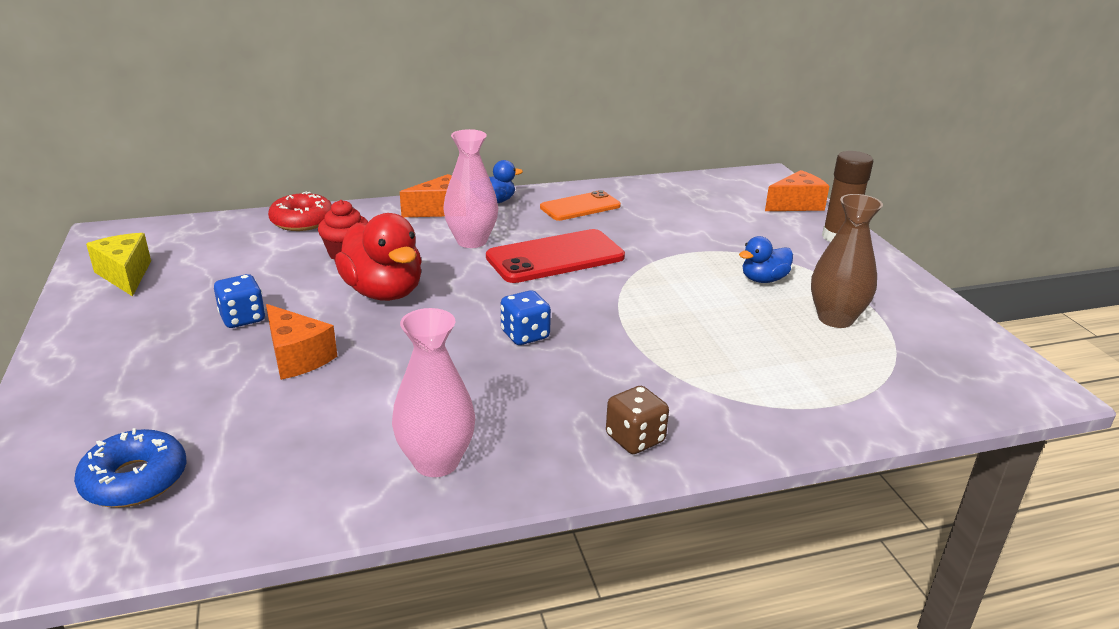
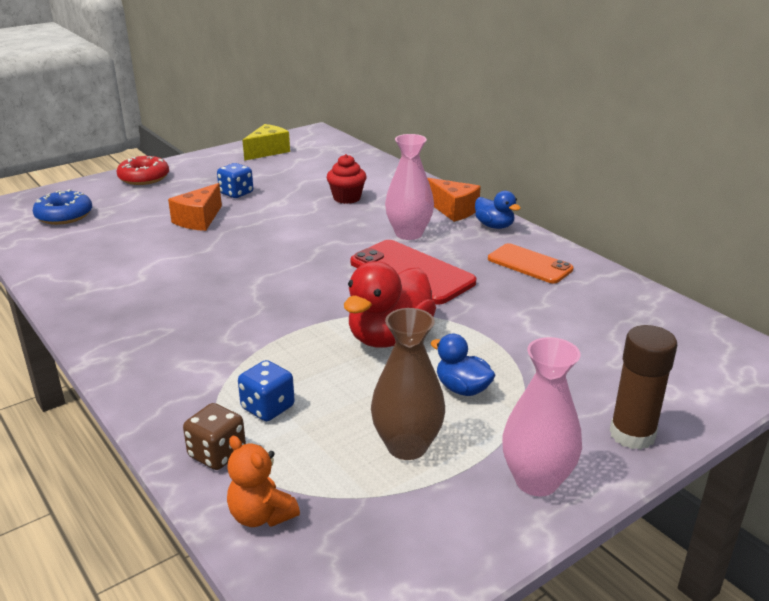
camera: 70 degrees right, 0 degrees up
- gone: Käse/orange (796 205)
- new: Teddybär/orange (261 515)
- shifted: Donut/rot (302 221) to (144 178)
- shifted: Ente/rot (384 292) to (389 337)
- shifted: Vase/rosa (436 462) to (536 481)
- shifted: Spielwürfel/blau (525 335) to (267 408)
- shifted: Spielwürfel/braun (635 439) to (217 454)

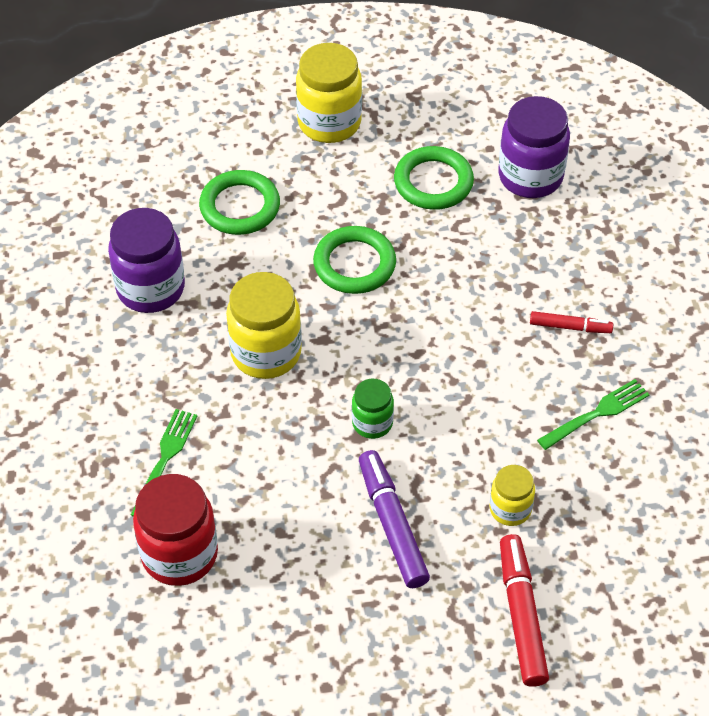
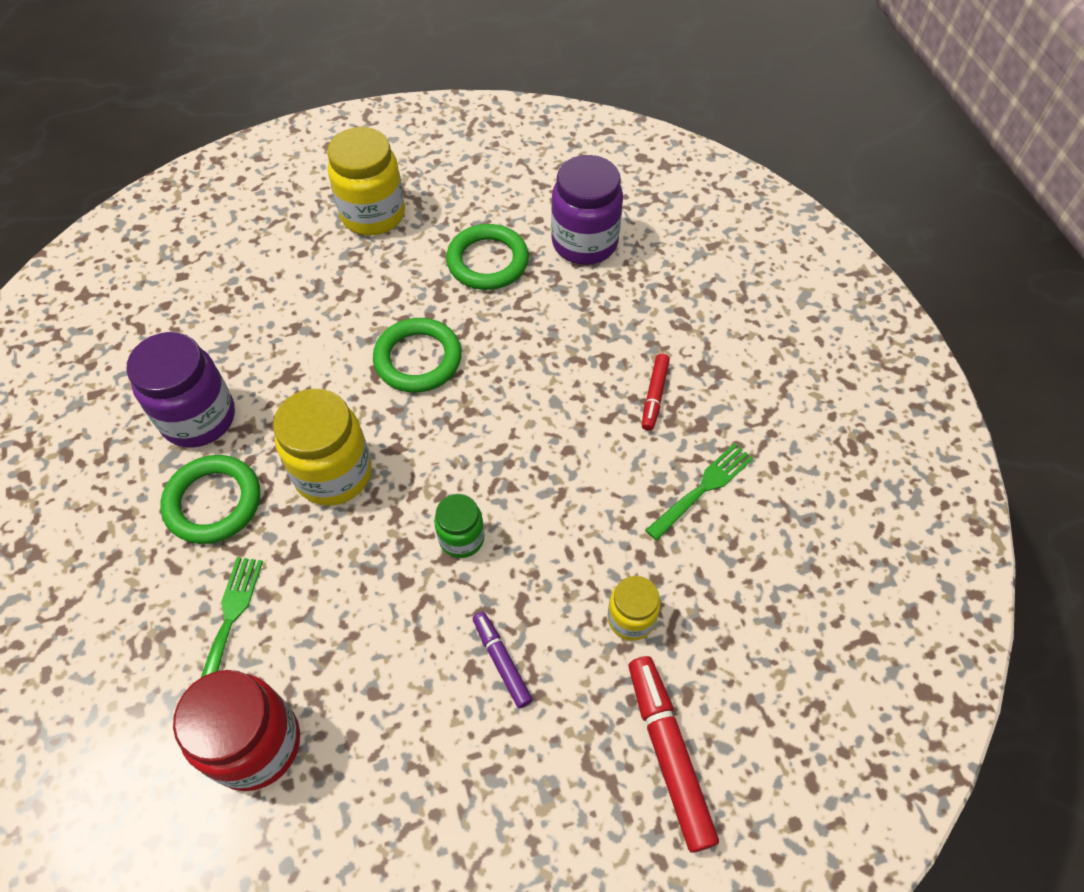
camera: 10 degrees left, 5 degrees up
- shifted: Ring/grün (240 207) to (213 502)
- rotated: Filzstift/rot (569 327) = (654 395) 105 degrees clockwise
- scaled: Filzstift/lila (392 525) = (502 662) x0.58

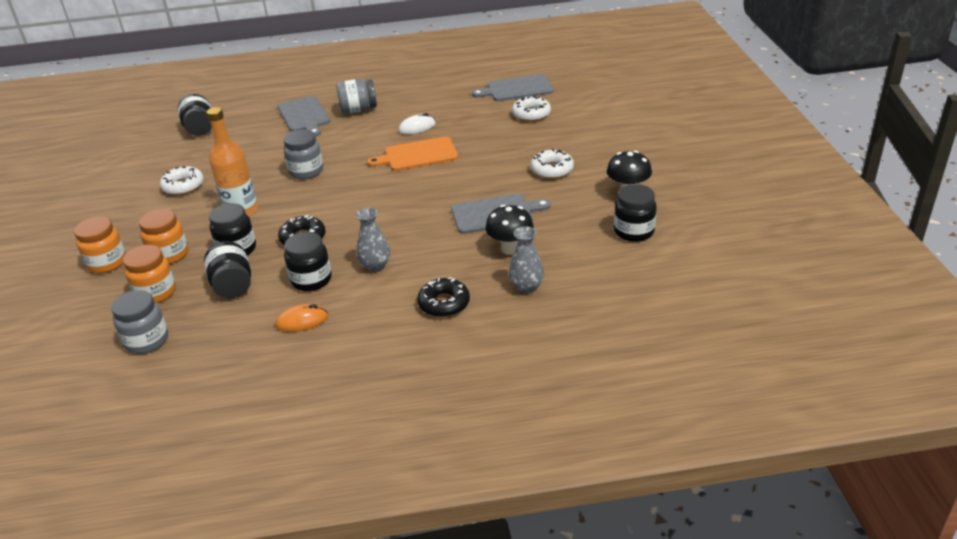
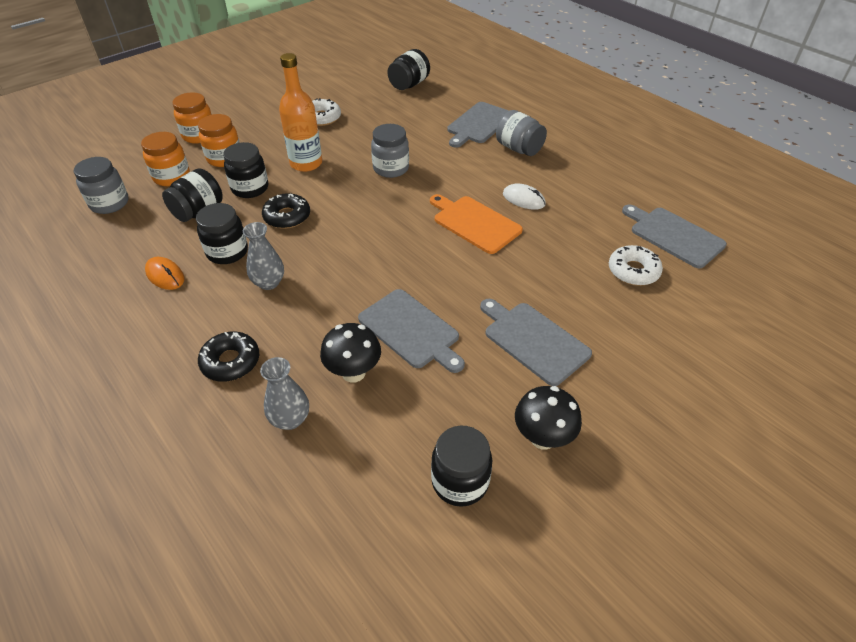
camera: 55 degrees right, 10 degrees up
- swapped: Donut/weiß (552 170) to Schneidebrett/grau (533 341)

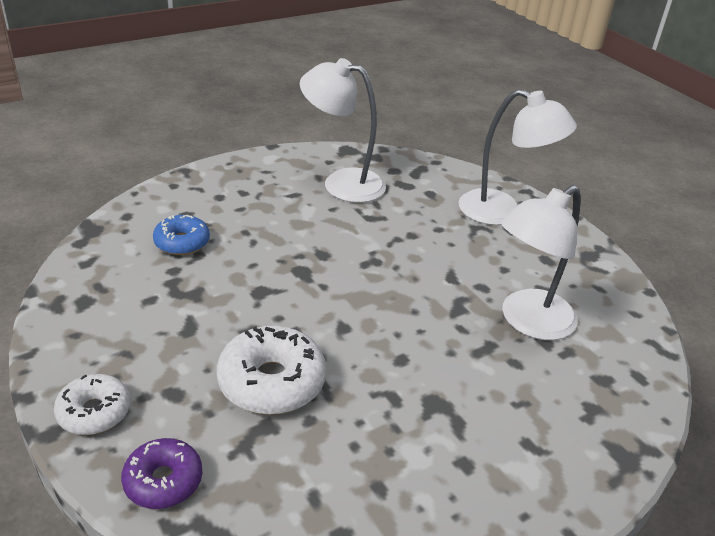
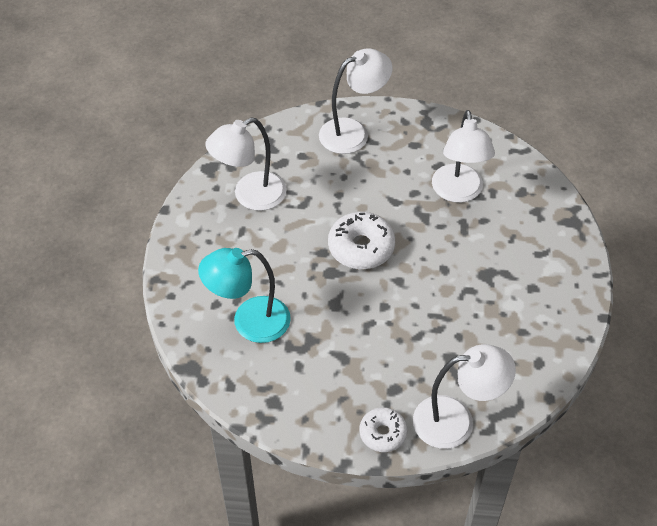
camera: 50 degrees left, 15 degrees up
- shifted: Donut/weiß (271 382) to (361 247)
- swapped: Donut/lila (163 481) to Lampe/weiß (456 421)
- swapped: Donut/blau (182 242) to Lampe/türkis (249 322)

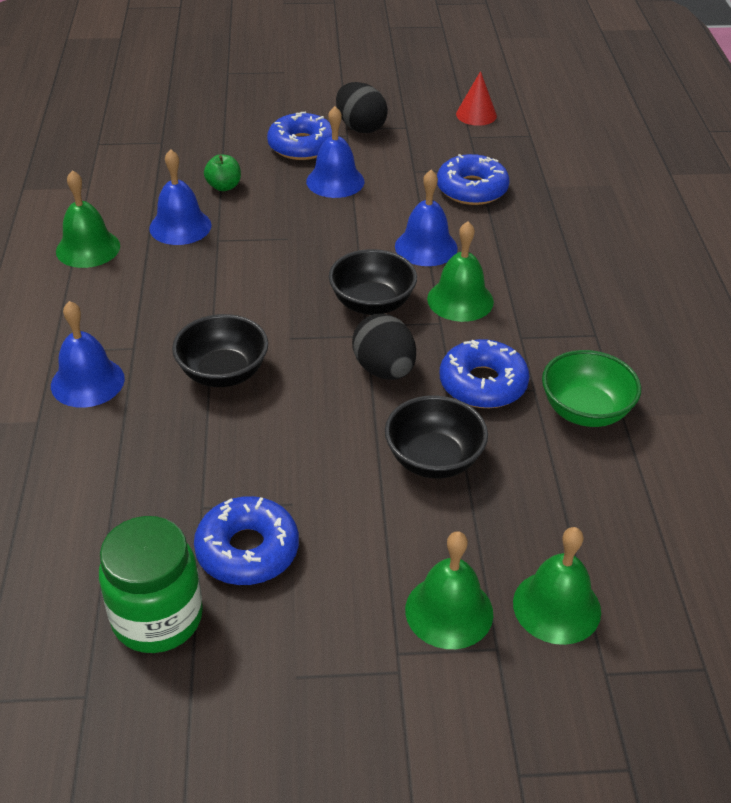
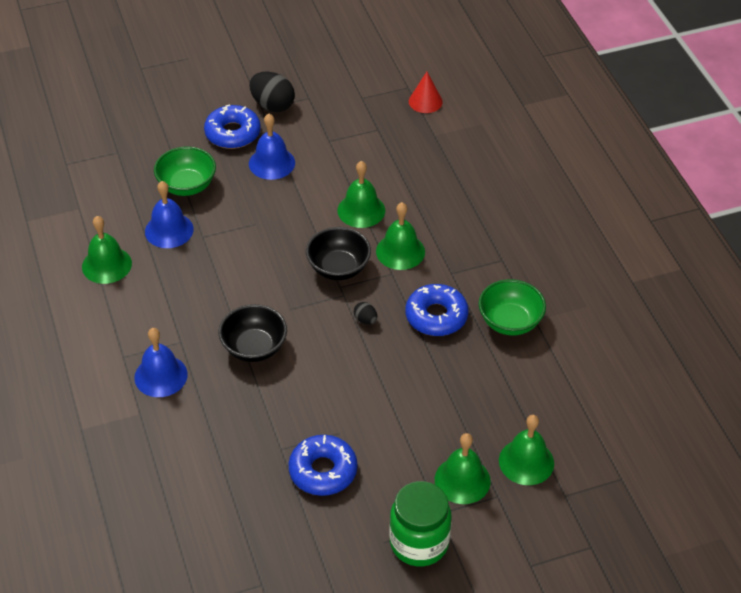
camera: 15 degrees left, 5 degrees up
- gone: Schüssel/schwarz (433 459)
- gone: Donut/blau (472 189)
- shifted: Einmachglas/grün (157 618) to (419 543)
- shifted: Kegel/rot (476 115) to (425 101)
- swapped: Apfel/grün (224 186) to Schüssel/grün (187 185)
- repainted: Glocke/blau (426 247) to Glocke/grün (361 210)
- scaled: Ei/schwarz (384 370) = (365 320) x0.49

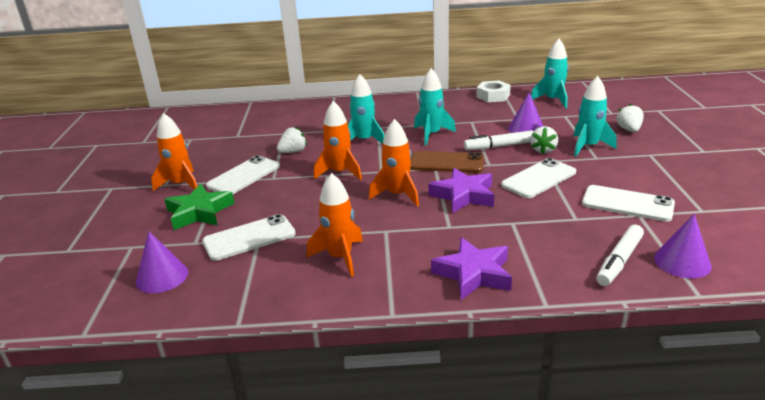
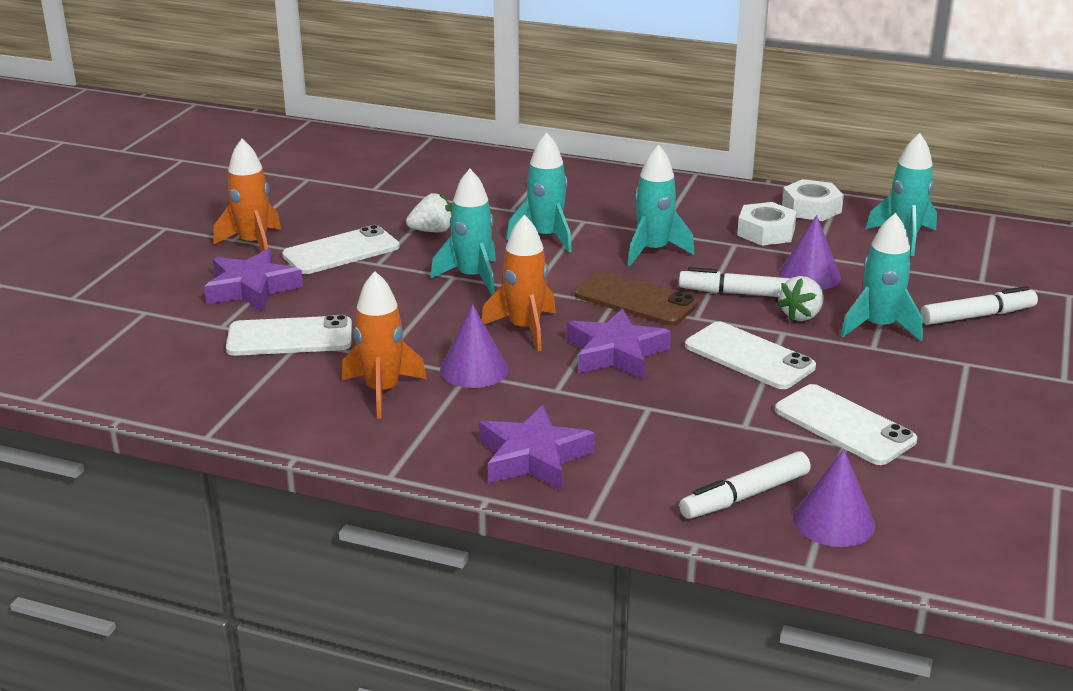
camera: 20 degrees right, 0 degrees up
- new: Sechskantmutter/weiß (766 232)
- shifted: Kegel/lila (162 277) to (474 369)
- swapped: Erdbeere/weiß (629 130) to Filzstift/weiß (977 316)
- repainted: Stern/grün (199 212) to Stern/lila (252 288)
- repainted: Rakete/orange (340 172) to Rakete/türkis (472 277)
- rotated: Handy/weiß (538 179) = (749 356) 60 degrees clockwise

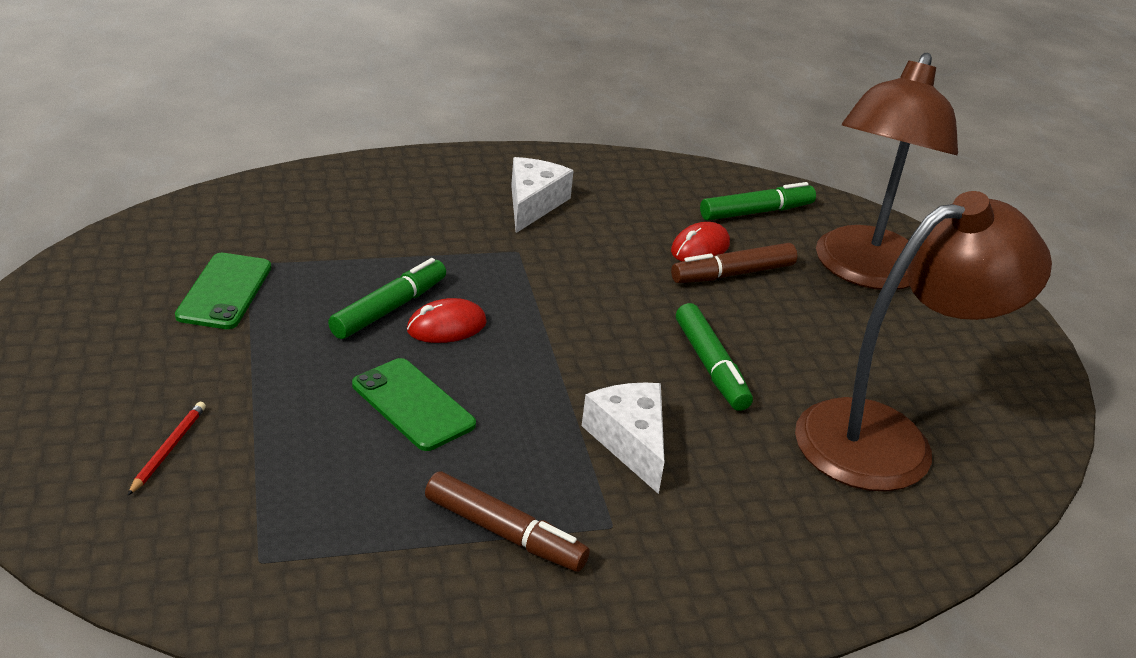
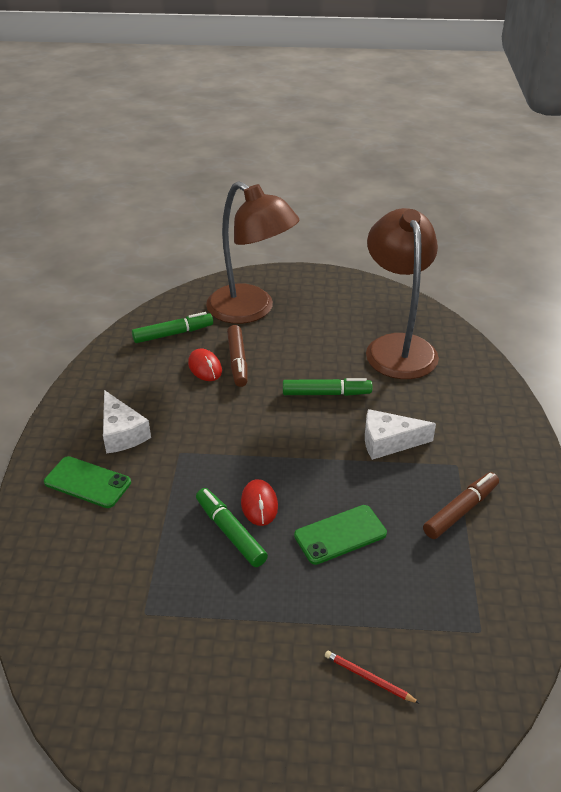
camera: 70 degrees left, 5 degrees up
- shifted: Handy/grün (225 291) to (87 482)
- rotated: Käse/weiß (533 204) = (122 433) 150 degrees counterclockwise
- rotated: Filzstift/grün (756 212) = (173 334) 75 degrees clockwise

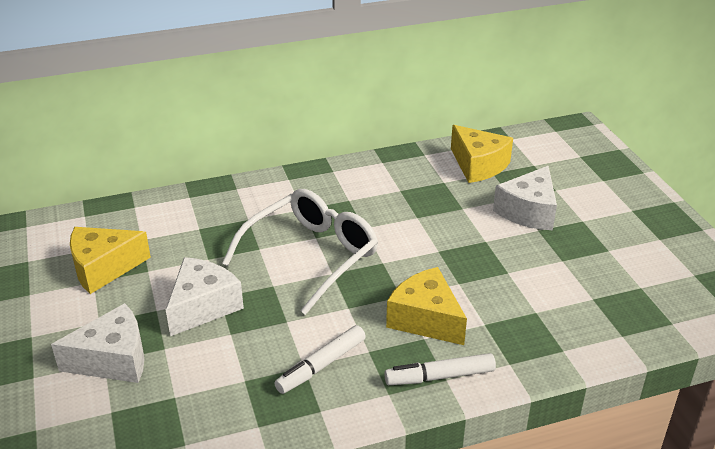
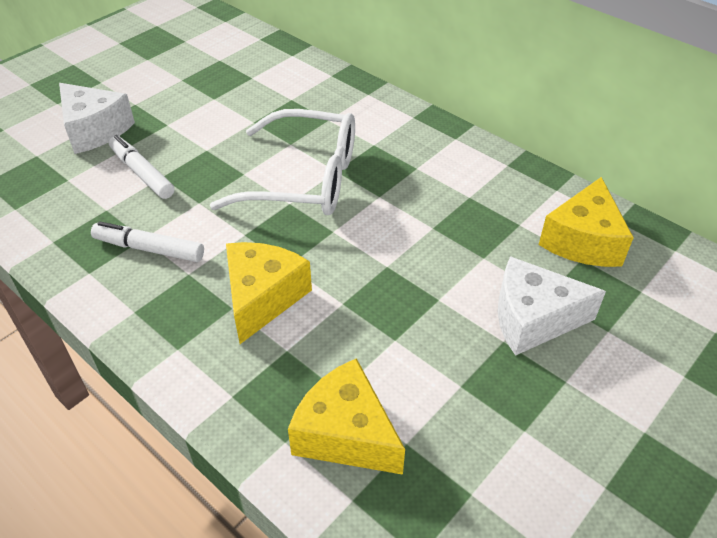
camera: 60 degrees right, 10 degrees up
- gone: Käse/weiß (203 306)
- shifted: Käse/gelb (104 268) to (346 434)
- shifted: Filzstift/weiß (440 377) to (142 173)

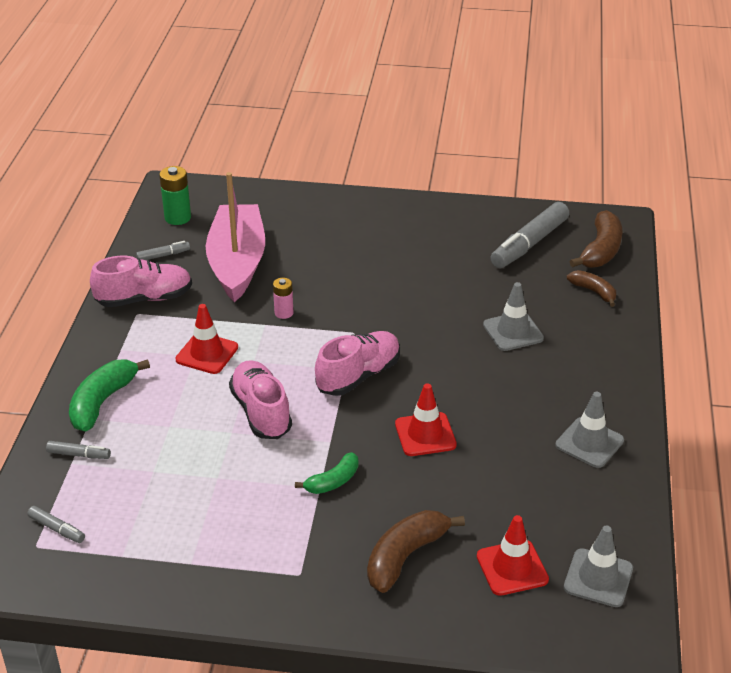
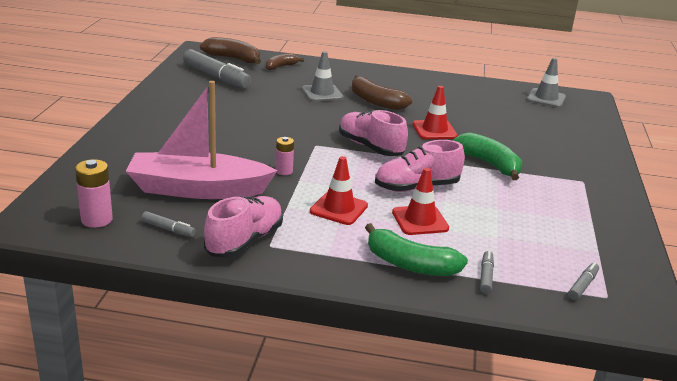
camera: 90 degrees left, 10 degrees down
- gone: Leitkegel/grau (589 443)
- shifted: Banane/braun (405 556) to (376 102)
- shifted: Leitkegel/rot (512 568) to (420 220)
- repainted: Batterie/grün (177 218) to Batterie/rosa (97 220)
- rotated: Schuh/rosa (144 299) = (244 241) 45 degrees clockwise
- rotated: Filzstift/grau (163 255) = (168 229) 135 degrees clockwise
- scaled: Banane/grün (333 481) = (489 164) x1.62

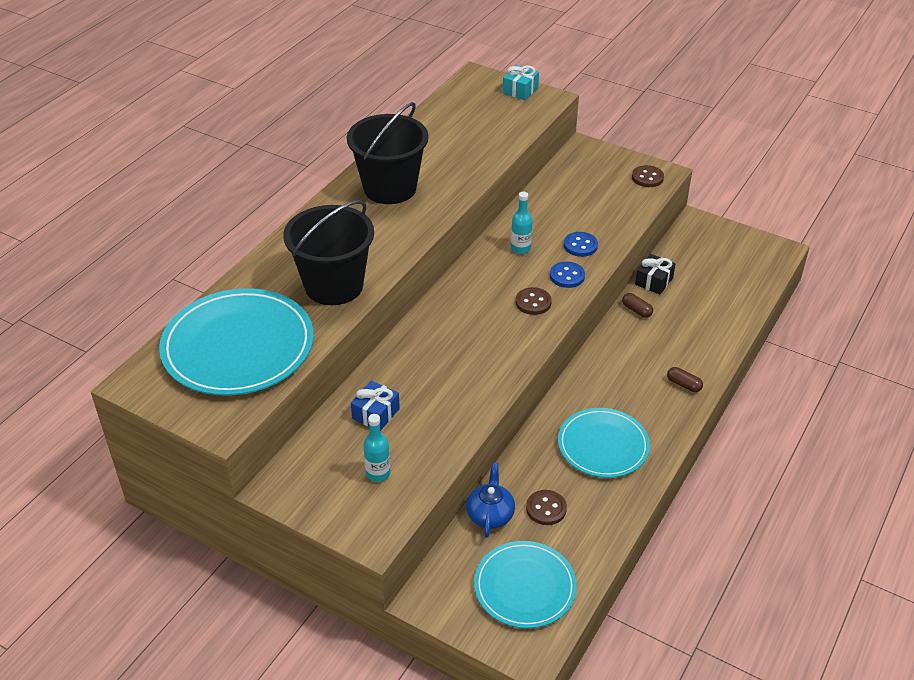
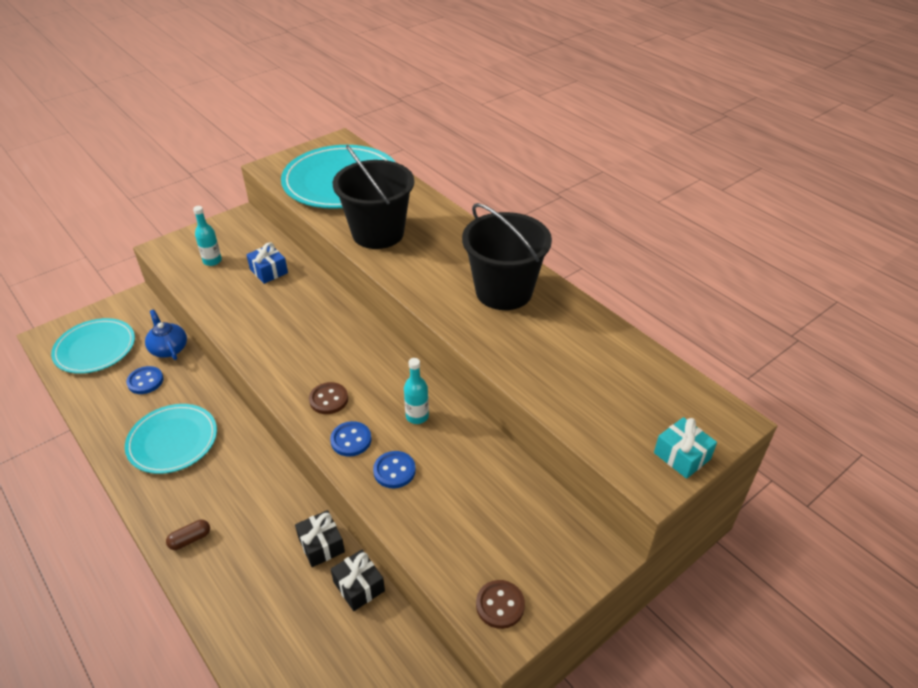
camera: 110 degrees right, 0 degrees up
- swapped: Kapsel/braun (636 310) to Geschenk/schwarz (321 545)
- repainted: Knopf/braun (546 509) to Knopf/blau (145 381)
- rotated: Teekanne/blau (490 514) = (169 348) 150 degrees counterclockwise

